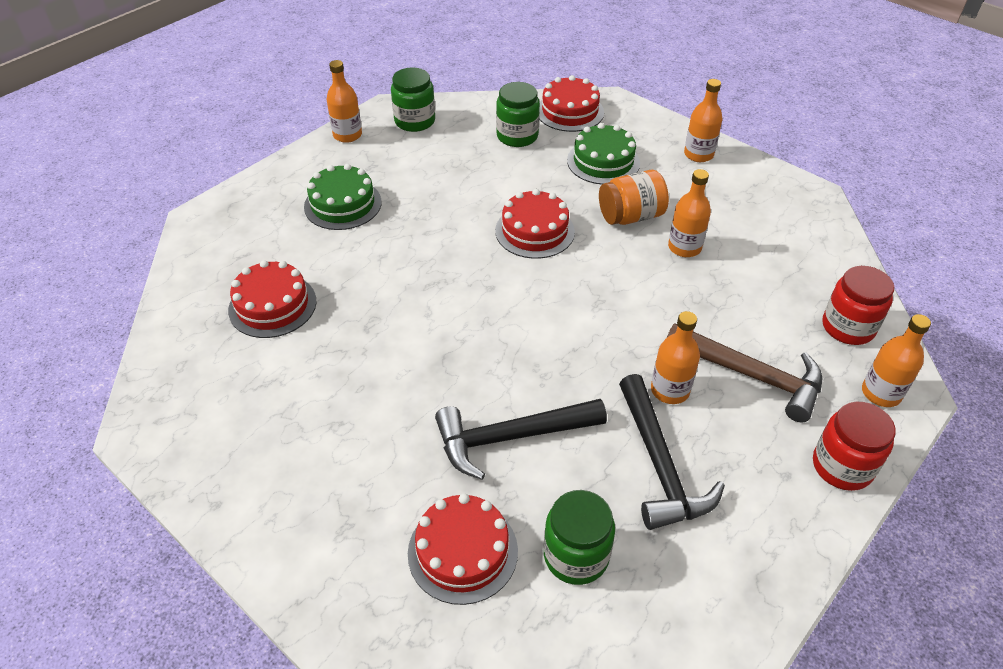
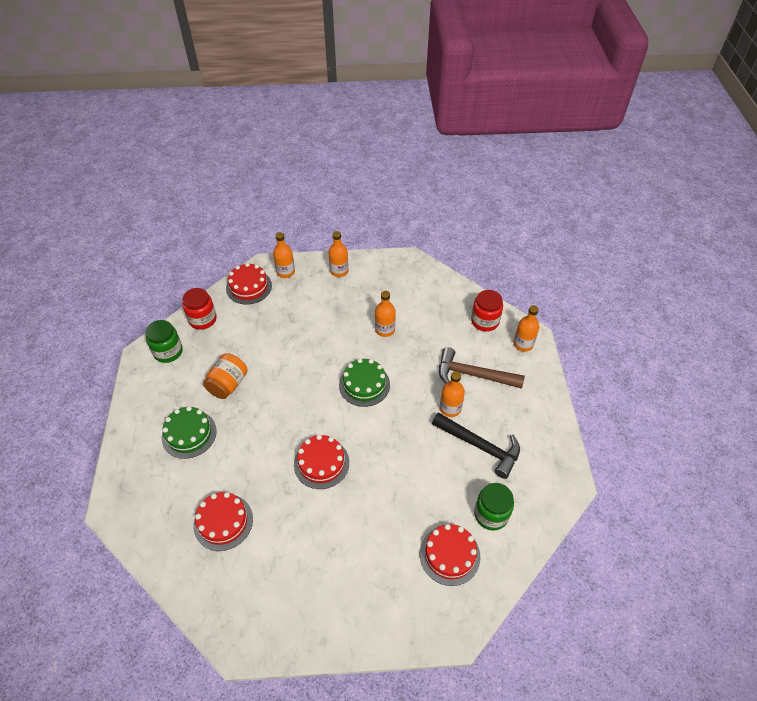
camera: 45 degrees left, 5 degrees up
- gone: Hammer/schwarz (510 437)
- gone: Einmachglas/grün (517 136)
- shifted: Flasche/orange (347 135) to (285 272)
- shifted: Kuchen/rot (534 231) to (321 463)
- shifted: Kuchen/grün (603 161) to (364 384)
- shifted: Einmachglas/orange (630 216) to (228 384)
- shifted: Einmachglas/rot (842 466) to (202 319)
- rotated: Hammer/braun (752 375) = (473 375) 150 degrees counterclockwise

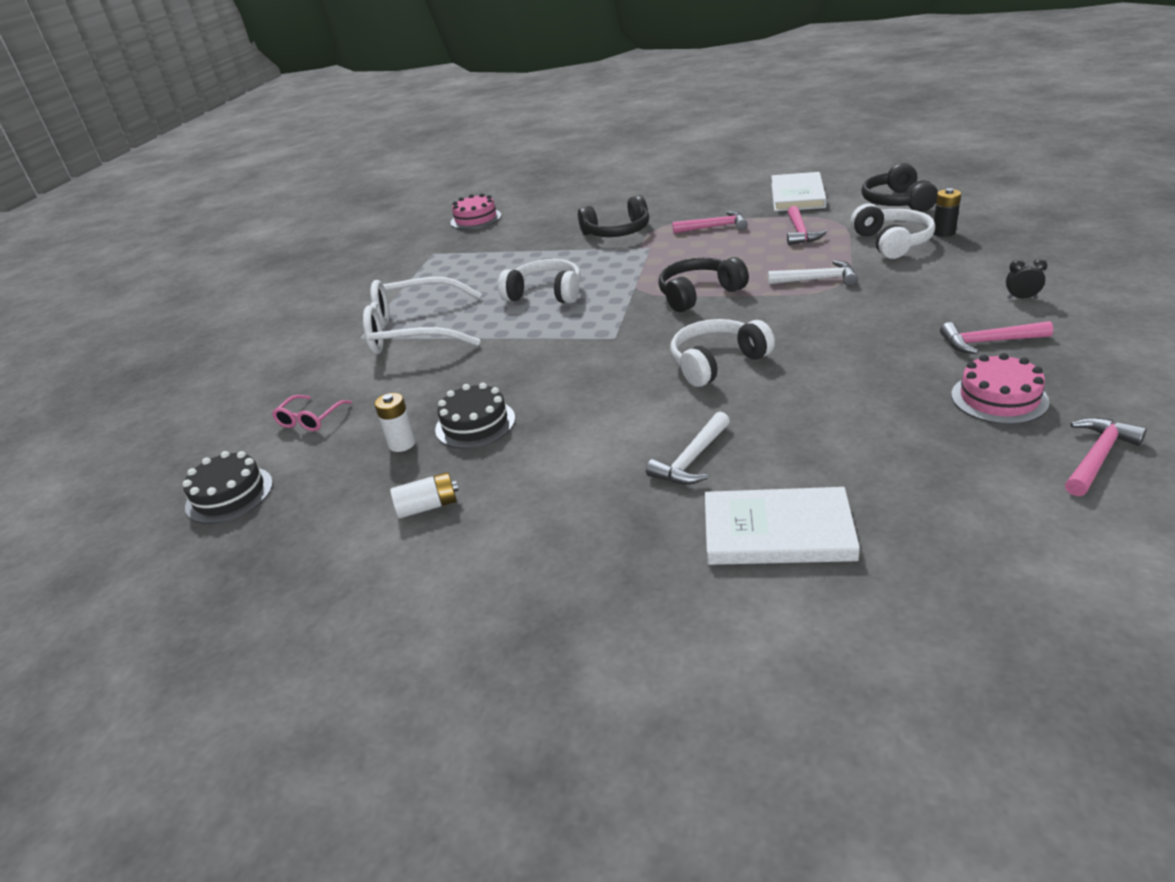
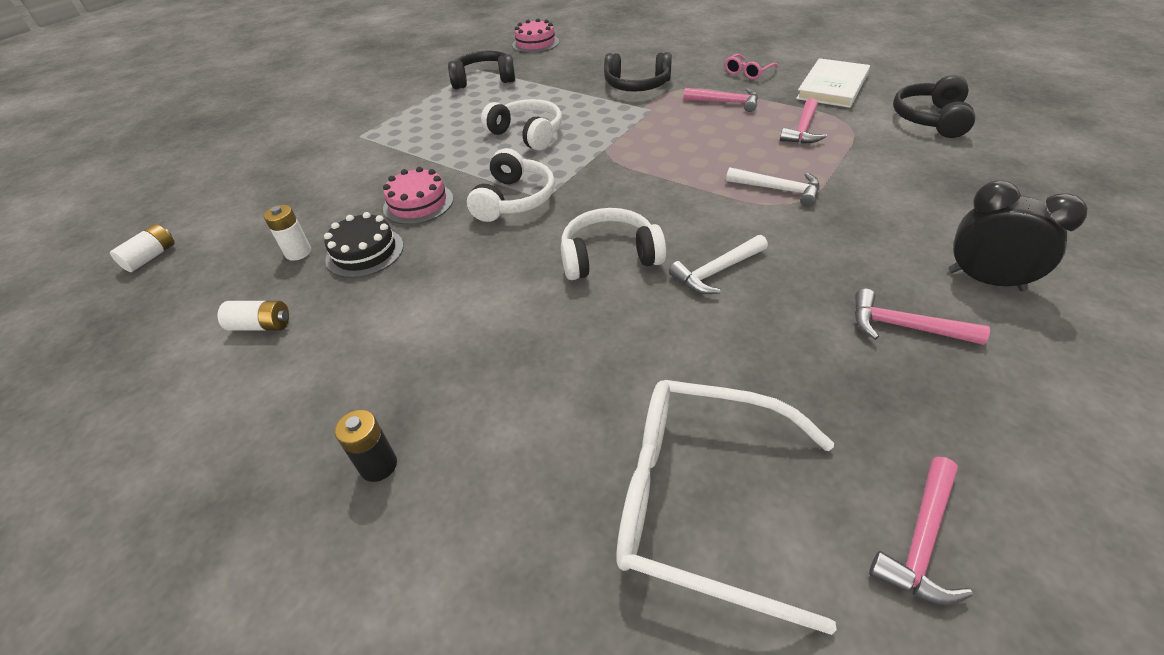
camera: 20 degrees right, 10 degrees up
- gone: Buch/weiß (777 531)
- shifted: Brille/rosa (310 419) to (748 72)
- shifted: Brille/weiß (415 331) to (703 501)
- shifted: Hammer/weiß (692 460) to (716 272)
- shifted: Kopfhörer/schwarz (699 294) to (484 80)
- shifted: Kopfhörer/weiß (892 242) to (514 199)
- shifted: Batterie/schwarz (943 232) to (378 465)
- shifted: Kuchen/rosa (999 398) to (418 203)
- swapped: Kuchen/schwarz (229 495) to Batterie/weiß (151 257)
- rotated: Hammer/rosa (1097 457) = (921 540) 150 degrees clockwise
- scaled: Wecker/schwarz (1021 298) = (985 280) x2.11

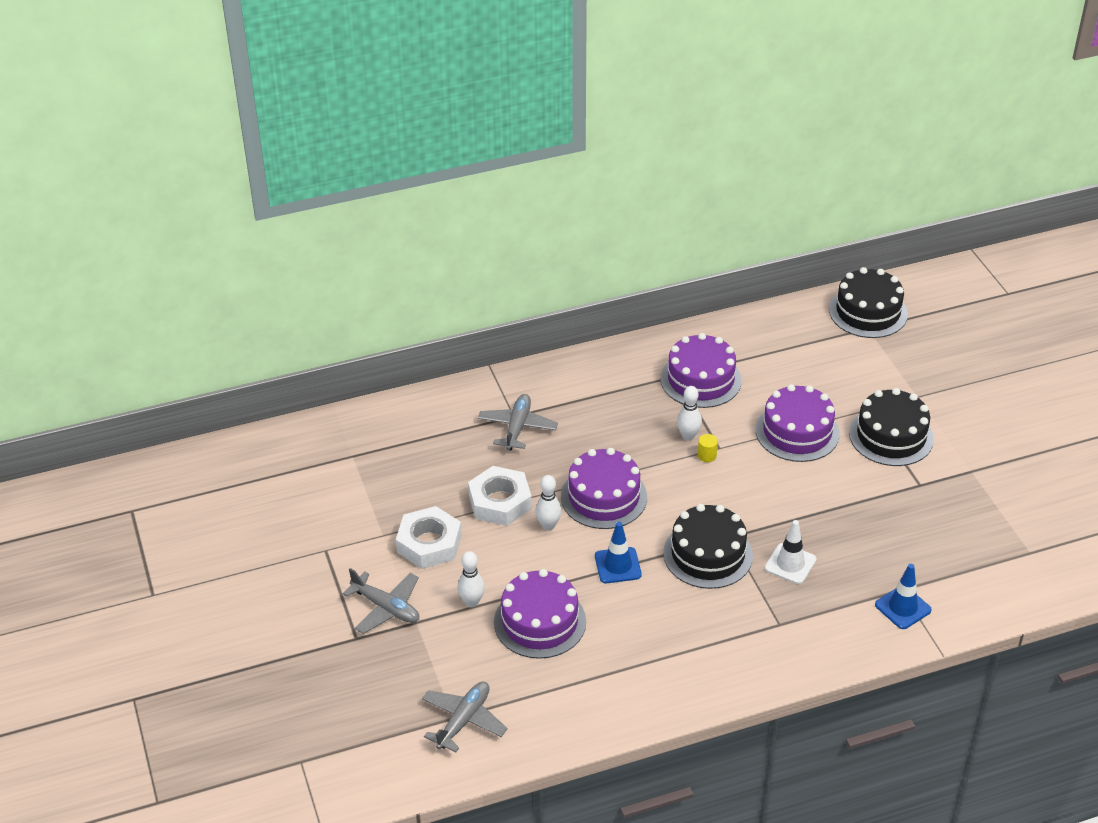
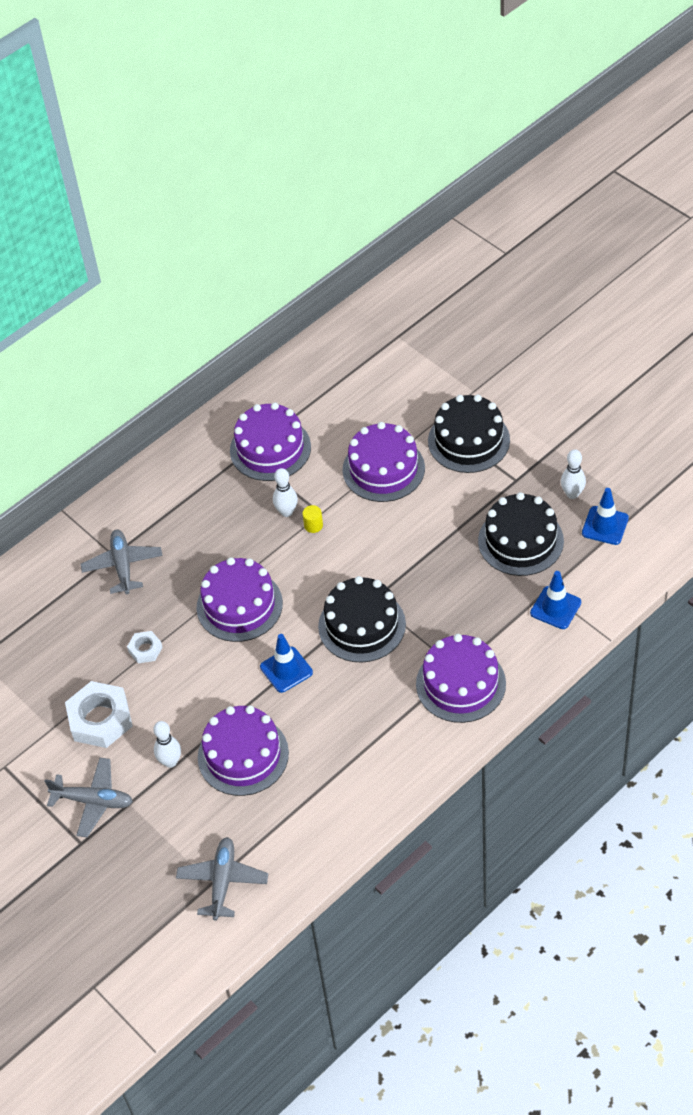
camera: 20 degrees left, 10 degrees up
- gone: Leitkegel/weiß (790 564)
- new: Kuchen/lila (460 684)
- new: Leitkegel/blau (605 525)
- shifted: Bowlingkegel/weiß (548 525) to (572 494)
- shifted: Kuchen/schwarz (868 312) to (520 541)
- scaled: Sechskantmutter/weiß (500 502) = (145 649) x0.51

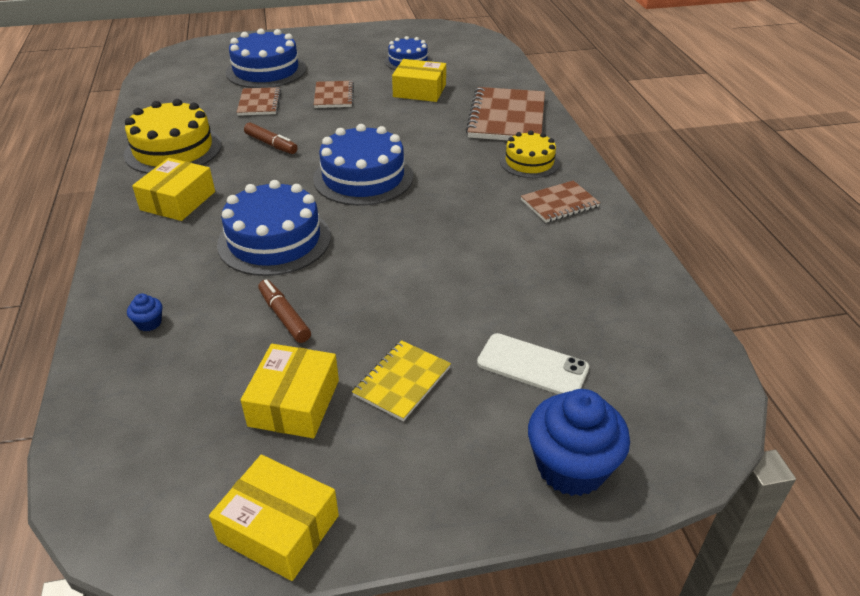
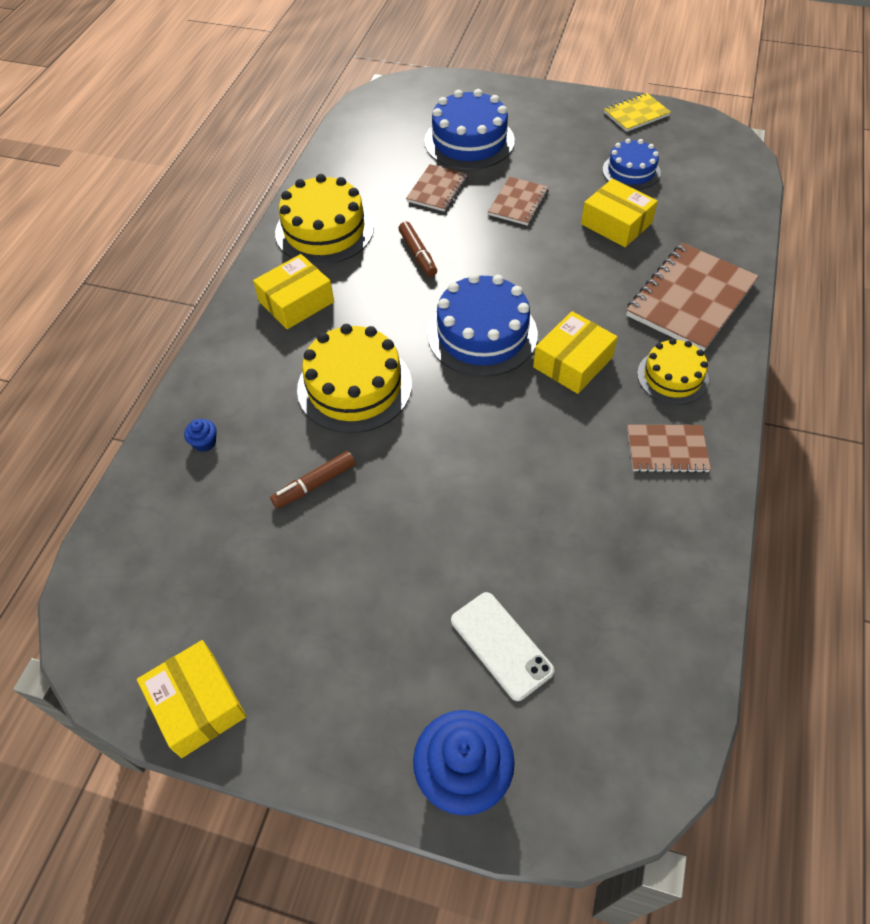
camera: 30 degrees right, 15 degrees up
- shifted: Schachtel/gelb (294 403) to (572 362)
- shifted: Notizbuch/gelb (402 381) to (636 114)
- repainted: Kuchen/blau (274 240) to Kuchen/gelb (354 386)
- rotated: Filzstift/braun (284 317) = (315 484) 120 degrees counterclockwise

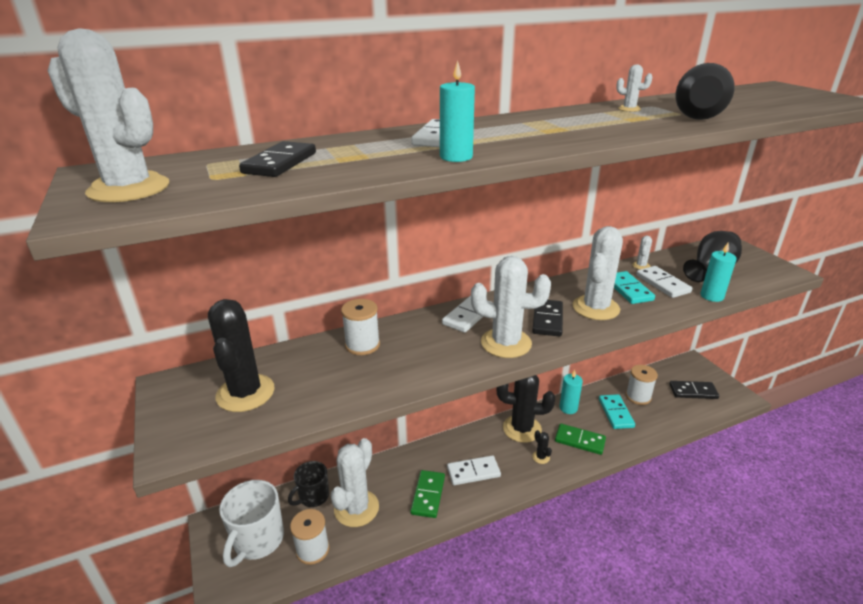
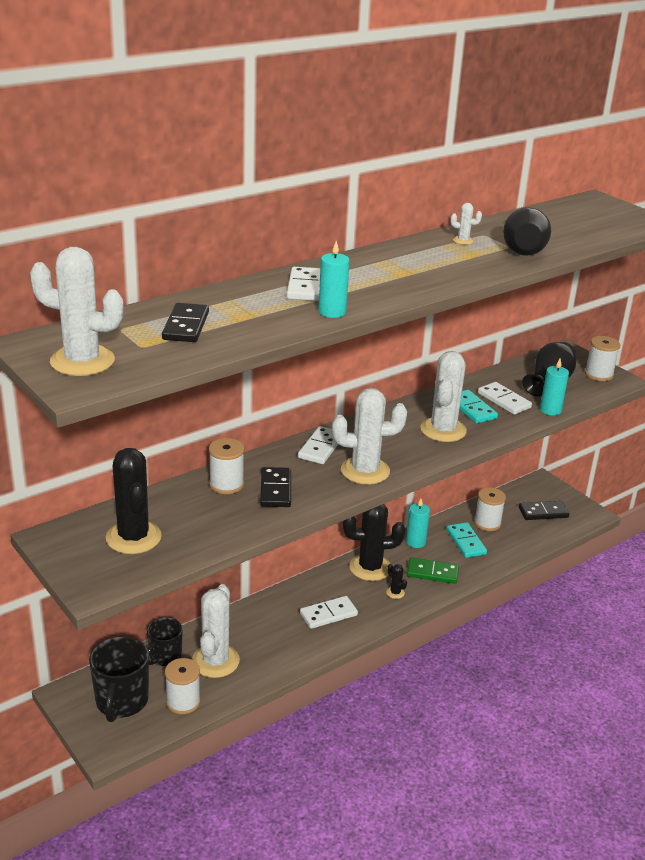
camera: 15 degrees left, 0 degrees up
- gone: Dominostein/grün (428 495)
- gone: Kaktus/weiß (641 266)
- new: Garnrolle/weiß (598 374)
- shifted: Dominostein/schwarz (547 320) to (275 490)
- repainted: Tasse/weiß (258 540) to Tasse/schwarz (121 702)

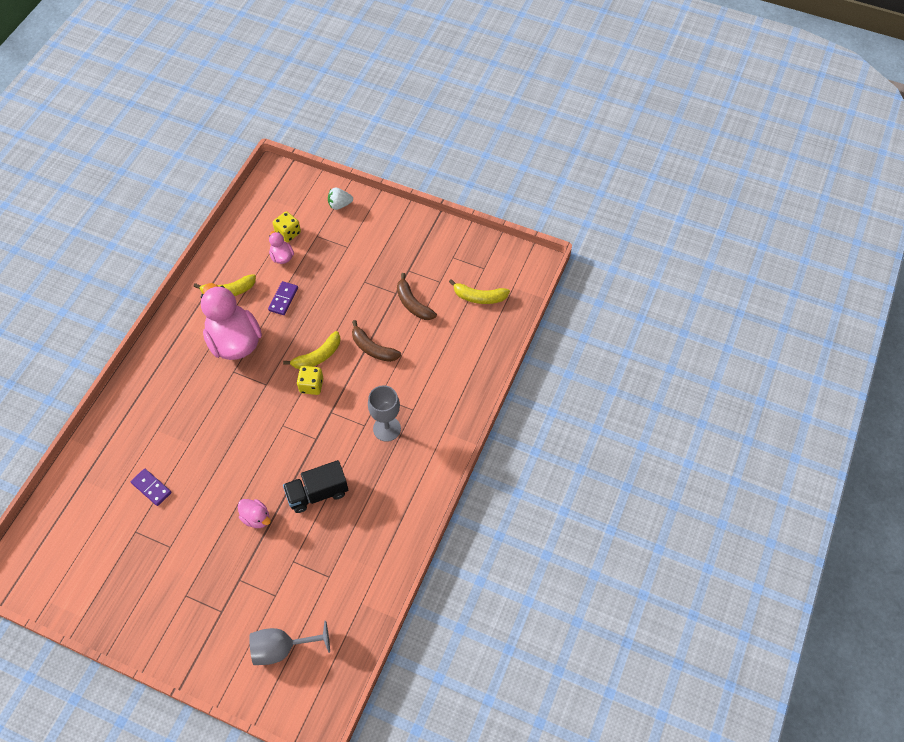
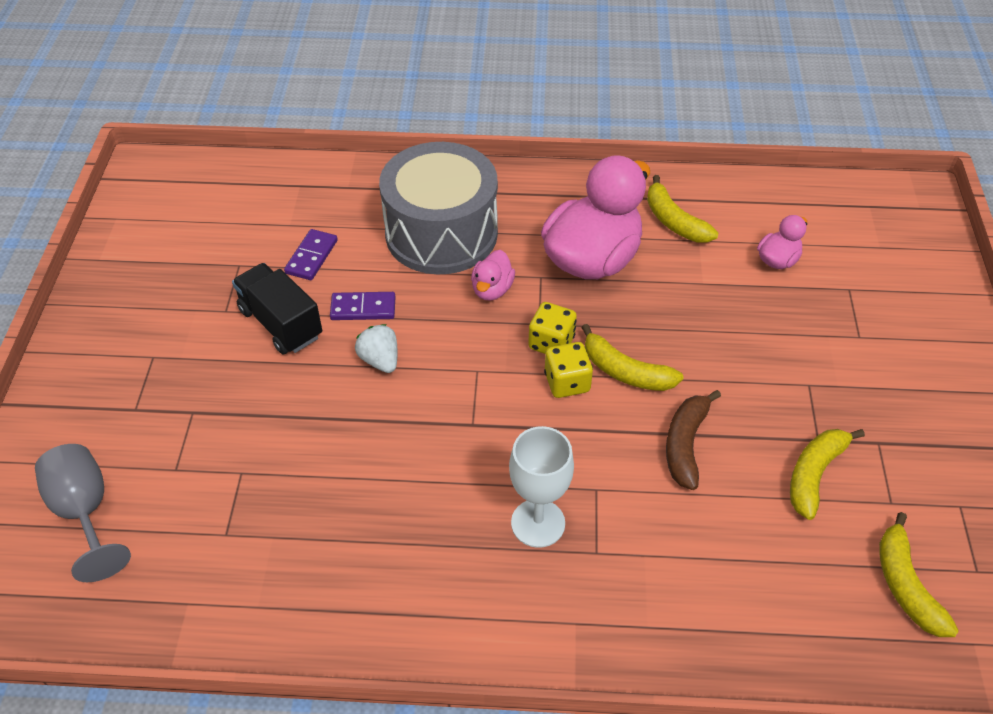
camera: 70 degrees right, 10 degrees down
- new: Trommel/grau (441 233)
- shifted: Ente/rosa (256 518) to (492 289)
- shifted: Dominostein/lila (283 299) to (363 308)
- shifted: Spielwürfel/gelb (288 233) to (551 343)
- shifted: Lastwagen/schwarz (317 493) to (281 323)
- shifted: Erdbeere/weiß (340 205) to (380 360)
- repainted: Kelch/grau (387 428) to Kelch/weiß (538 523)
- repainted: Banane/braun (413 304) to Banane/gelb (814 474)

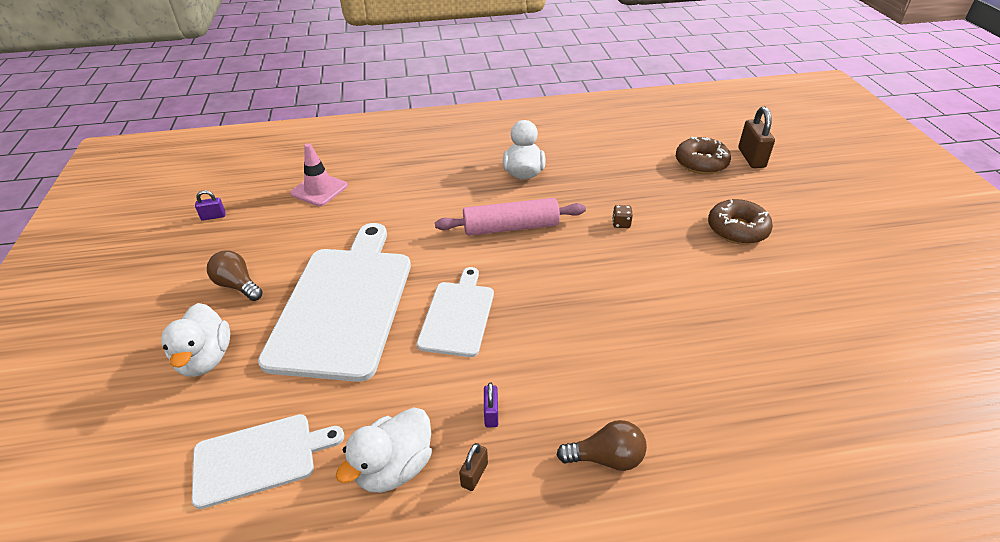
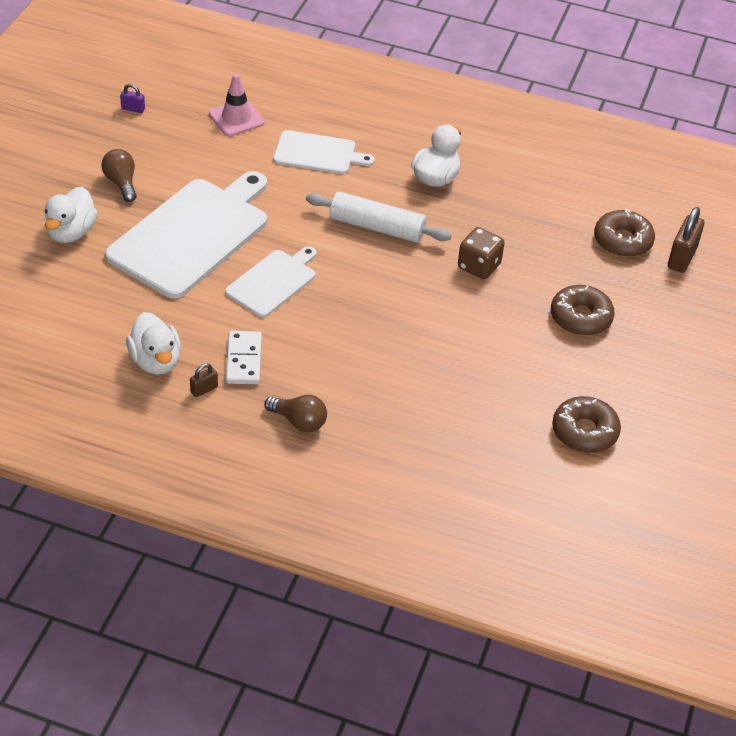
camera: 25 degrees right, 5 degrees up
- new: Donut/braun (584 432)
- shifted: Schneidebrett/weiß (259 458) to (318 153)
- swapped: Vorhängeschloss/lila (491 414) to Dominostein/weiß (243 360)
- repainted: Nudelholz/rosa (511 227) to Nudelholz/weiß (377 227)
- rotated: Ente/weiß (394 467) = (156 361) 90 degrees counterclockwise
- scaled: Spielwürfel/braun (621 223) = (479 266) x1.93

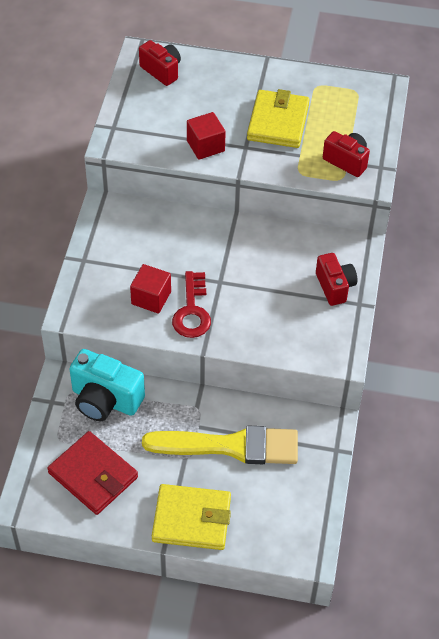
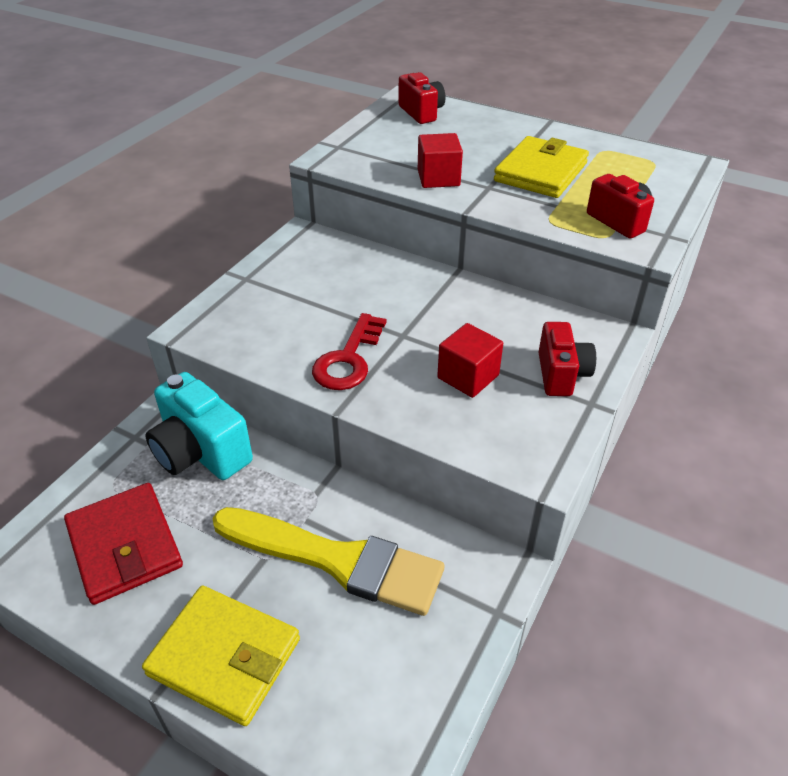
camera: 20 degrees right, 10 degrees down
- shifted: Kubus/rot (151 298) to (468 376)

